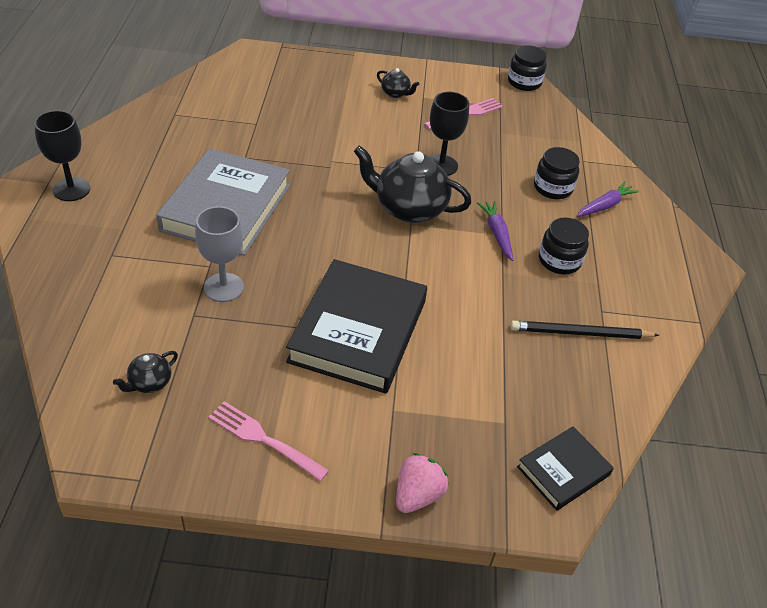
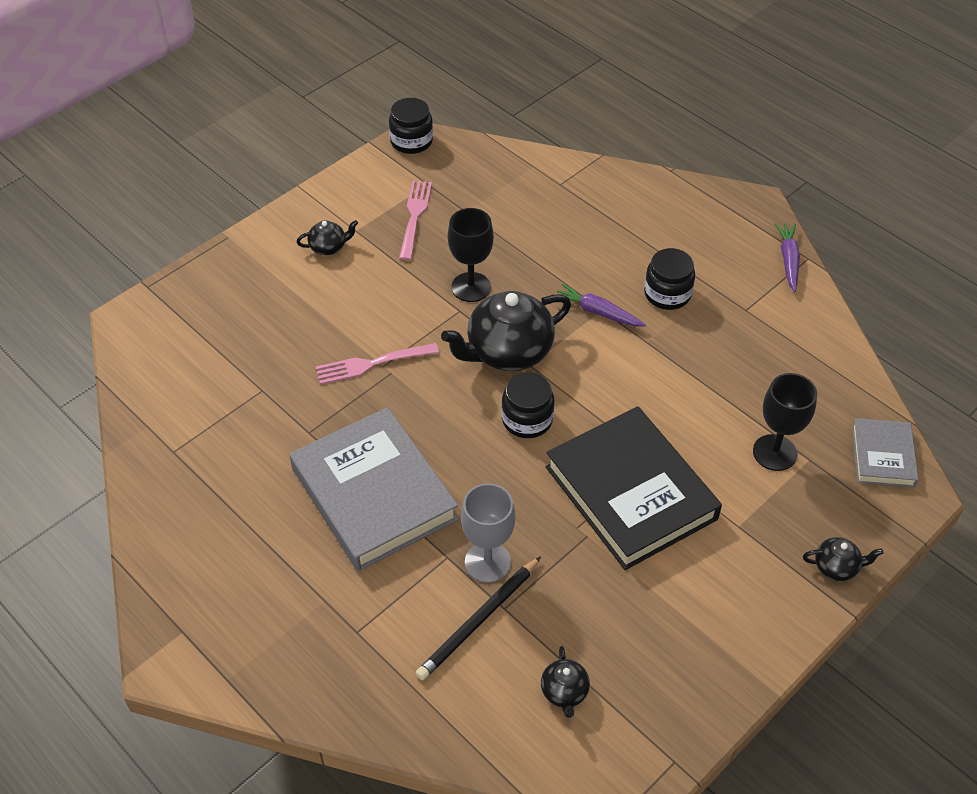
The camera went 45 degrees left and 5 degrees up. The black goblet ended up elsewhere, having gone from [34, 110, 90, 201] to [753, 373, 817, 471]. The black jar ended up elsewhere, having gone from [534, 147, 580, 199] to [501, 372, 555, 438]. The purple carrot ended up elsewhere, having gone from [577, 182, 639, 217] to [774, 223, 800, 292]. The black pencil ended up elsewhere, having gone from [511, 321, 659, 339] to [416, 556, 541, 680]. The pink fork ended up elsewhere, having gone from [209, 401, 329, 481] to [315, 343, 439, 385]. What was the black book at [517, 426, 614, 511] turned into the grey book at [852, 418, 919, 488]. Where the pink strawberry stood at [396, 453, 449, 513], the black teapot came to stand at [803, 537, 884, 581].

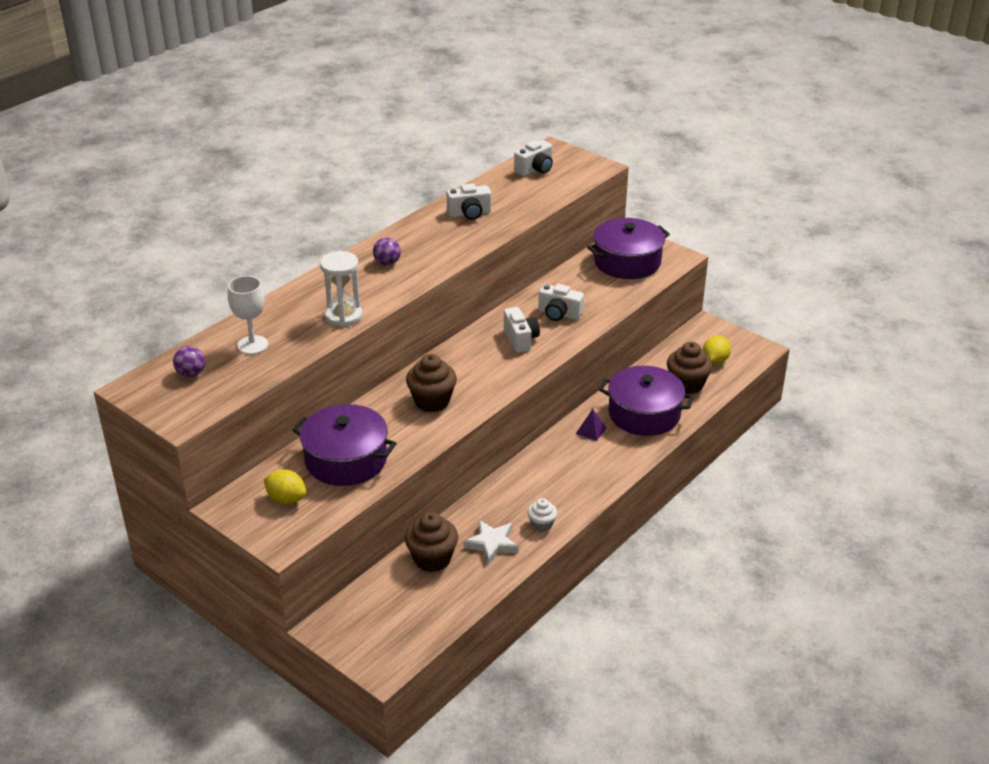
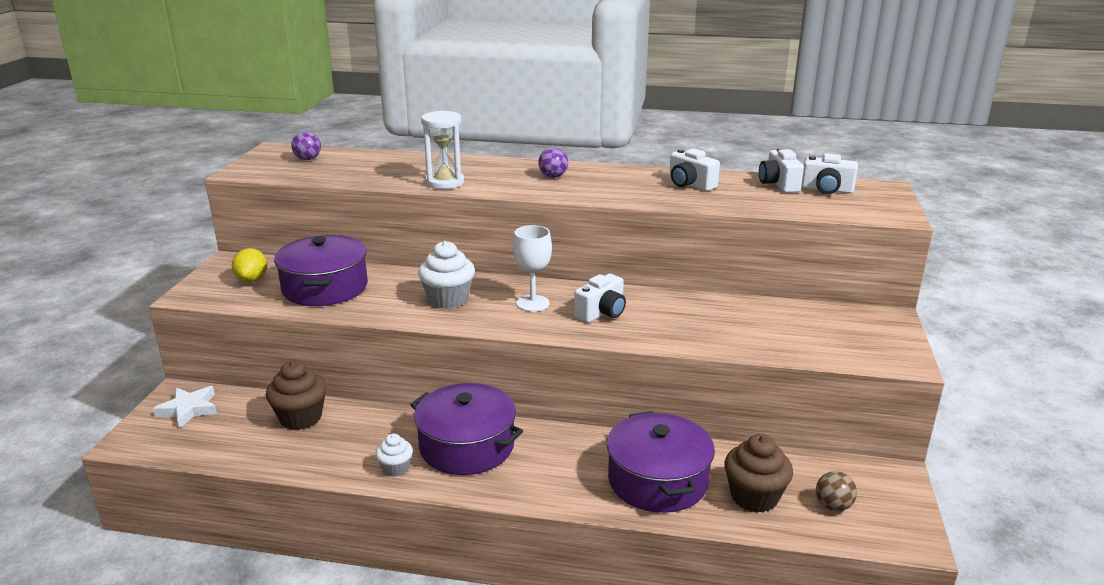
The camera went 60 degrees right and 10 degrees down. The purple pot ended up elsewhere, having gone from [587, 218, 670, 279] to [410, 383, 523, 475]. The white goblet ended up elsewhere, having gone from [228, 276, 268, 354] to [513, 225, 552, 312]. The white camera ended up elsewhere, having gone from [538, 284, 584, 321] to [759, 147, 804, 193]. Where the yellow lemon stood at [703, 335, 731, 364], the brown ball came to stand at [816, 471, 857, 511]. What was the brown cupcake at [406, 354, 457, 412] turned into the white cupcake at [418, 241, 475, 309]. The second view lost the purple pyramid at [576, 409, 607, 441]. The white star ended up elsewhere, having gone from [464, 520, 519, 565] to [153, 386, 217, 429].

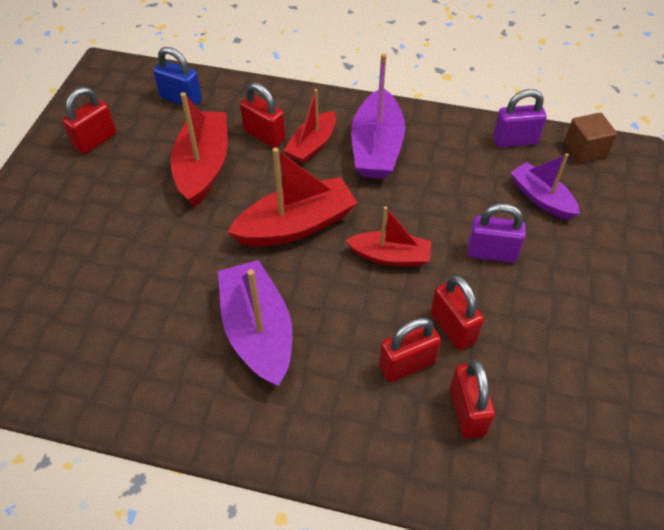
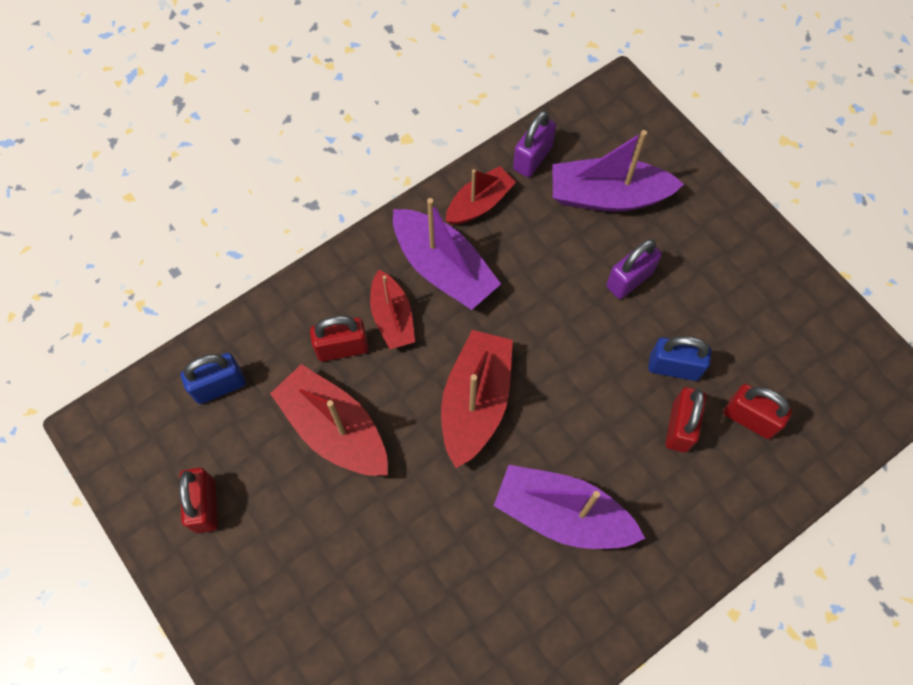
The camera went 50 degrees left and 15 degrees up. The second view lost the brown cube at [564, 113, 617, 163]. The size of the purple boat at [510, 153, 580, 220] changed by a factor of 1.58. The red boat ended up elsewhere, having gone from [346, 206, 432, 267] to [446, 166, 516, 225]. What was the red padlock at [431, 275, 484, 350] turned into the blue padlock at [648, 336, 711, 381].

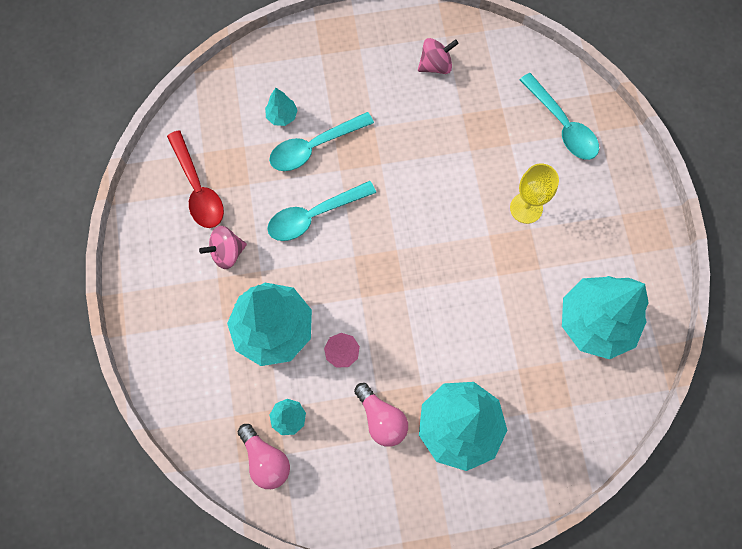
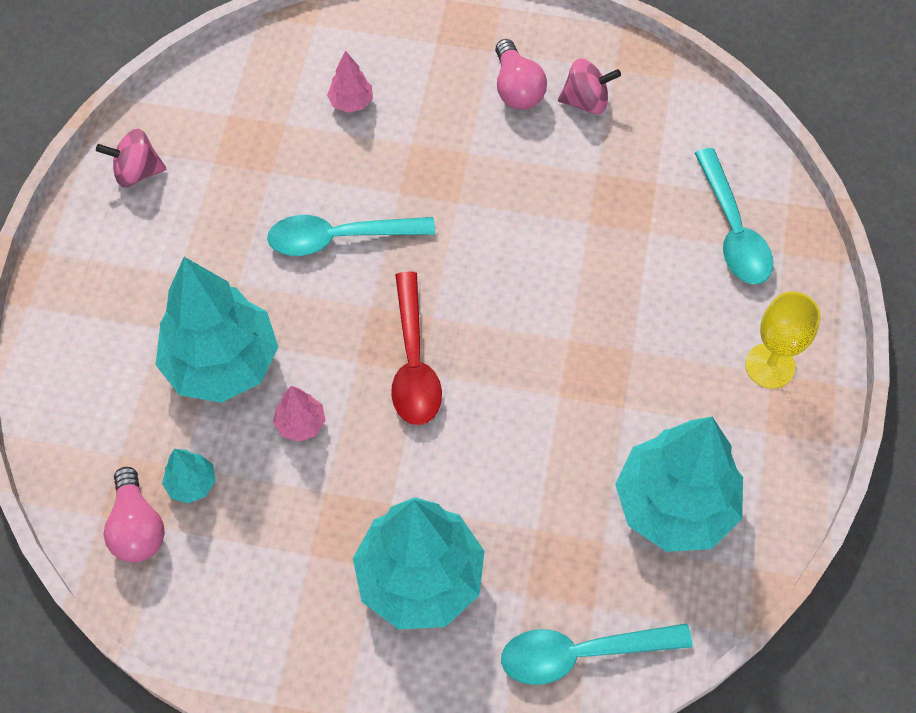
The camera went 20 degrees right and 10 degrees down. What was the turquoise tree at [265, 88, 298, 126] turned into the pink tree at [327, 51, 373, 113]. The turquoise spoon ended up elsewhere, having gone from [269, 112, 374, 171] to [501, 623, 693, 685]. The red spoon ended up elsewhere, having gone from [167, 130, 224, 228] to [391, 271, 442, 425]. The yellow goblet ended up elsewhere, having gone from [510, 164, 559, 224] to [745, 291, 820, 389]. The pink spinning top ended up elsewhere, having gone from [199, 226, 247, 269] to [96, 129, 166, 187]. The pink light bulb ended up elsewhere, having gone from [354, 383, 408, 447] to [495, 39, 547, 110].

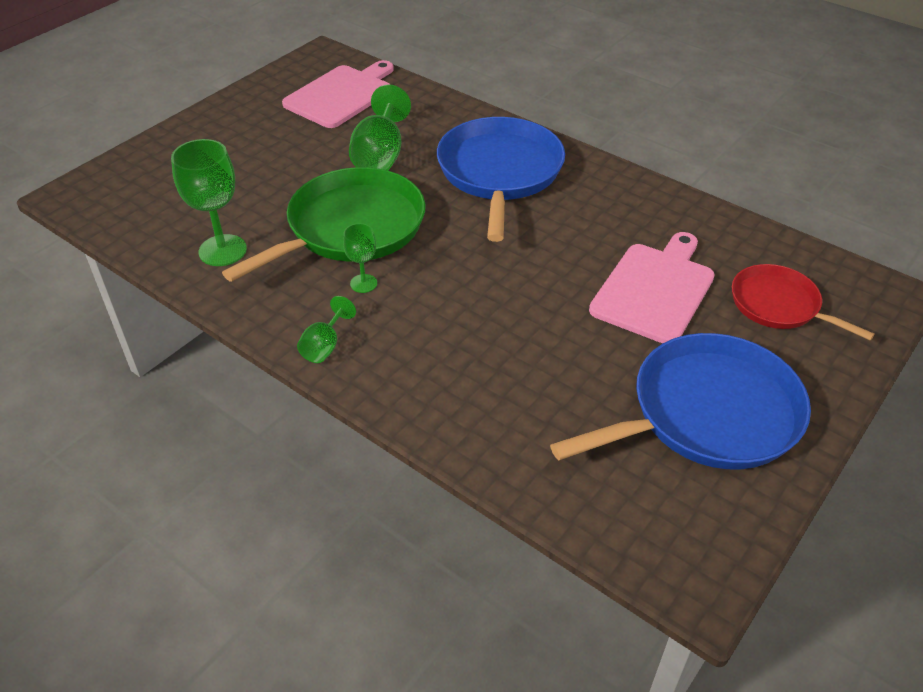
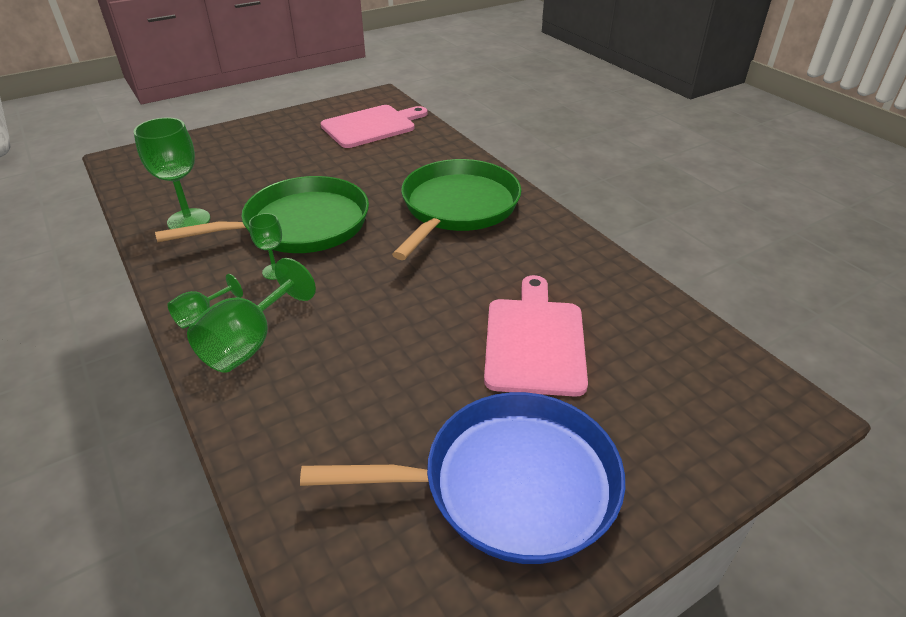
The camera went 20 degrees right and 5 degrees down. The green goblet ended up elsewhere, having gone from [349, 84, 411, 170] to [187, 258, 316, 373]. What was the blue pan at [437, 117, 565, 242] turned into the green pan at [392, 159, 521, 260]. The pink cutting board at [589, 232, 715, 344] ended up facing another way, 45 degrees counterclockwise from before. The second view lost the red pan at [732, 264, 875, 340].

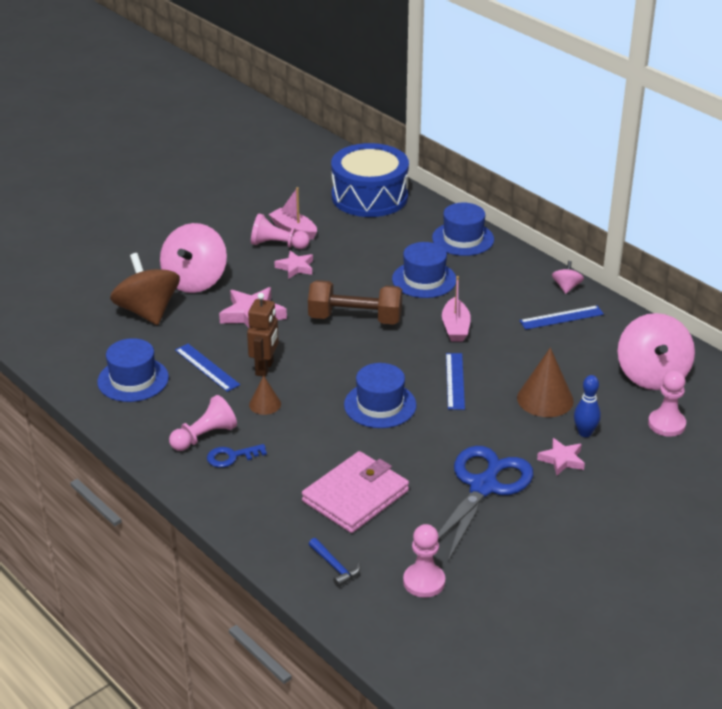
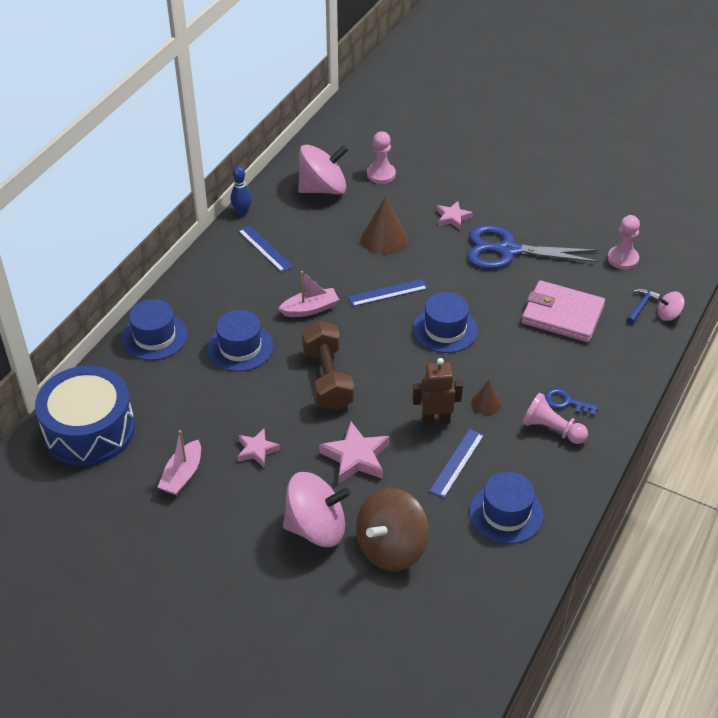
The camera went 110 degrees left and 10 degrees up. The second view lost the pink pawn at [251, 214, 310, 249]. The pink spinning top ended up elsewhere, having gone from [552, 261, 584, 294] to [657, 292, 685, 321]. The blue bowling pin ended up elsewhere, having gone from [574, 375, 601, 437] to [231, 166, 252, 216]. The blue key at [207, 444, 267, 468] ended up facing another way, 150 degrees clockwise from before.

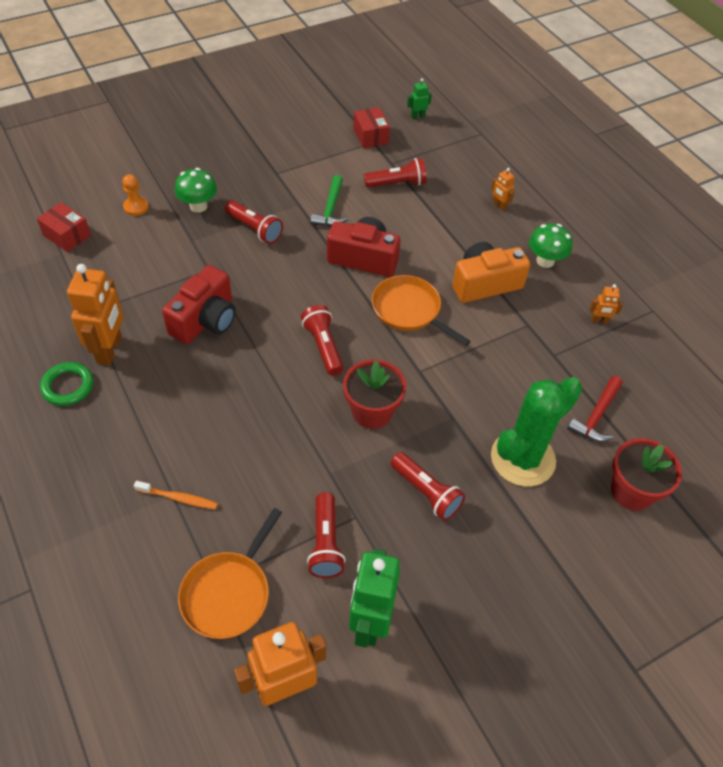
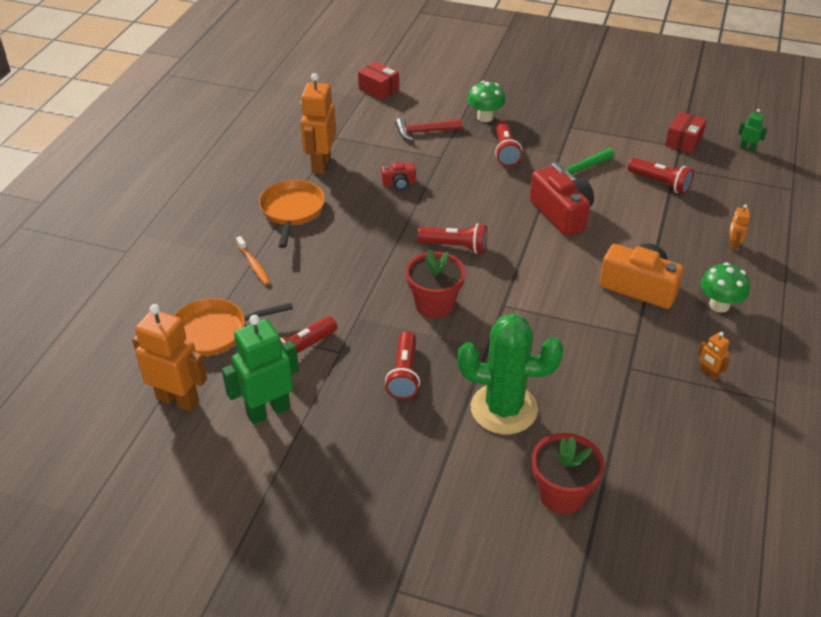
The camera went 50 degrees right and 10 degrees down. The second view lost the orange pawn at [122, 174, 149, 216]. The red box at [37, 202, 91, 252] ended up facing another way, 45 degrees counterclockwise from before. The orange robot at [67, 264, 123, 365] ended up facing another way, 135 degrees clockwise from before. The size of the red camera at [162, 265, 236, 344] changed by a factor of 0.50. The orange pan ended up elsewhere, having gone from [372, 275, 471, 346] to [259, 180, 325, 248]. The red flashlight at [301, 305, 343, 376] ended up facing another way, 75 degrees clockwise from before. The second view lost the green ring at [40, 362, 93, 406]. The red hammer ended up elsewhere, having gone from [567, 376, 623, 442] to [395, 118, 462, 141].

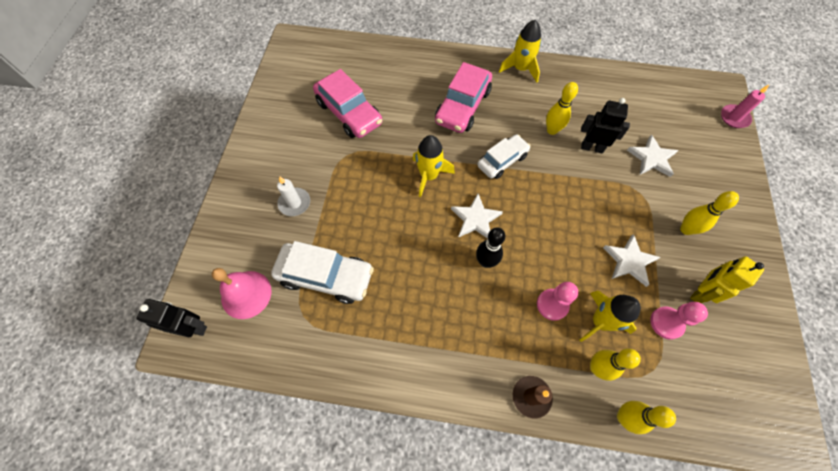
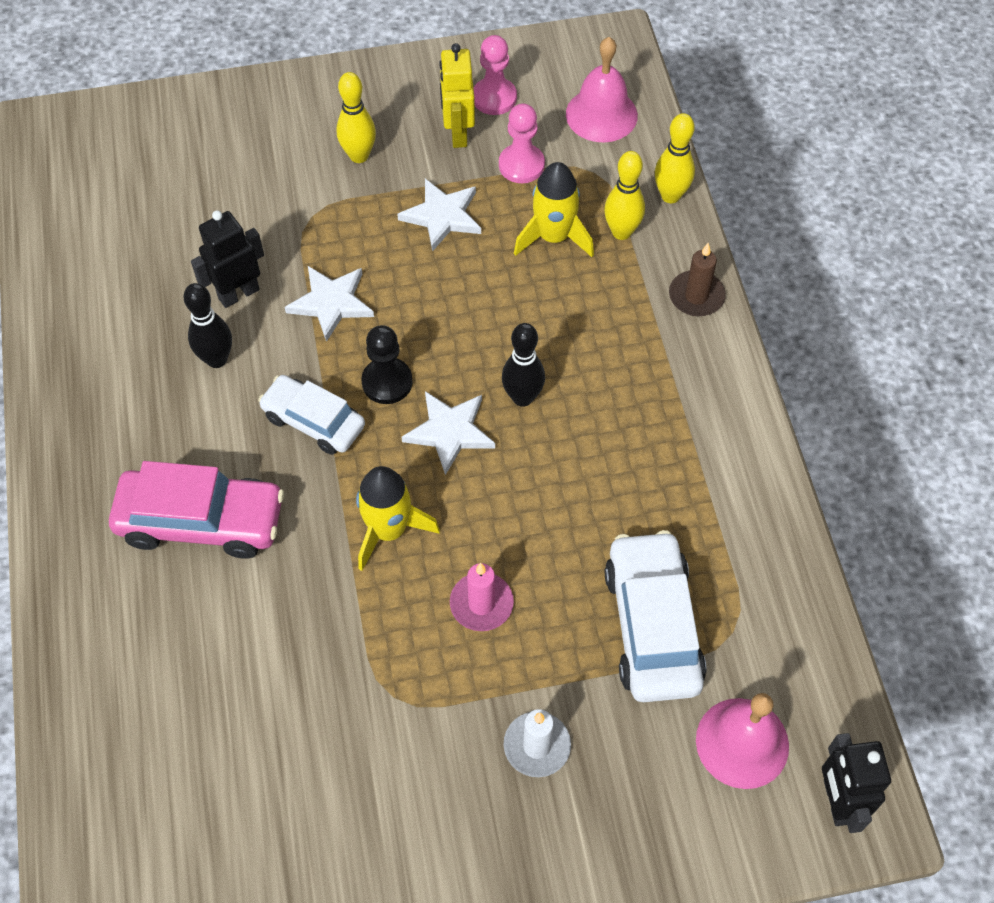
The camera went 110 degrees left and 5 degrees down. The second view lost the yellow rocket at [499, 20, 541, 82]. The second view lost the pink car at [313, 69, 382, 138]. What was the yellow bowling pin at [546, 82, 578, 135] turned into the black bowling pin at [183, 283, 232, 368]. The pink candle ended up elsewhere, having gone from [721, 85, 769, 128] to [450, 563, 514, 631]. The black robot at [581, 98, 630, 154] ended up facing another way, 60 degrees clockwise from before. The white star ended up elsewhere, having gone from [627, 135, 679, 177] to [285, 266, 374, 342]. The yellow robot at [690, 256, 764, 303] ended up facing another way, 60 degrees clockwise from before. The pink pawn ended up elsewhere, having gone from [537, 282, 579, 321] to [474, 35, 517, 115]. The second view gained the pink bell at [566, 37, 638, 142]. The second view gained the black pawn at [361, 325, 413, 404].

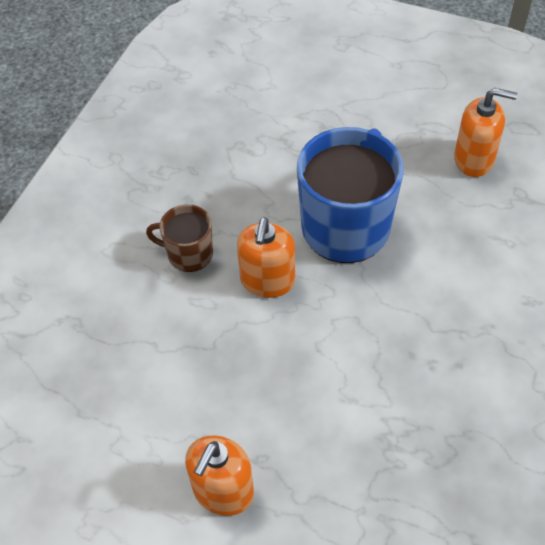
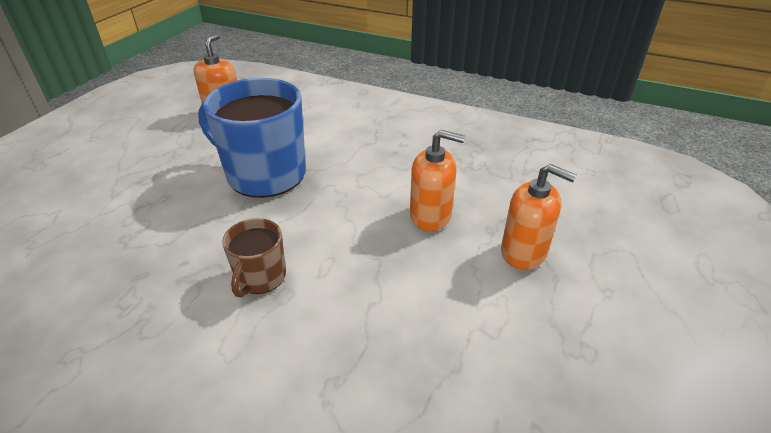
The camera went 90 degrees left and 15 degrees down. The orange soap dispenser ended up elsewhere, having gone from [237, 217, 295, 298] to [410, 130, 465, 231].

